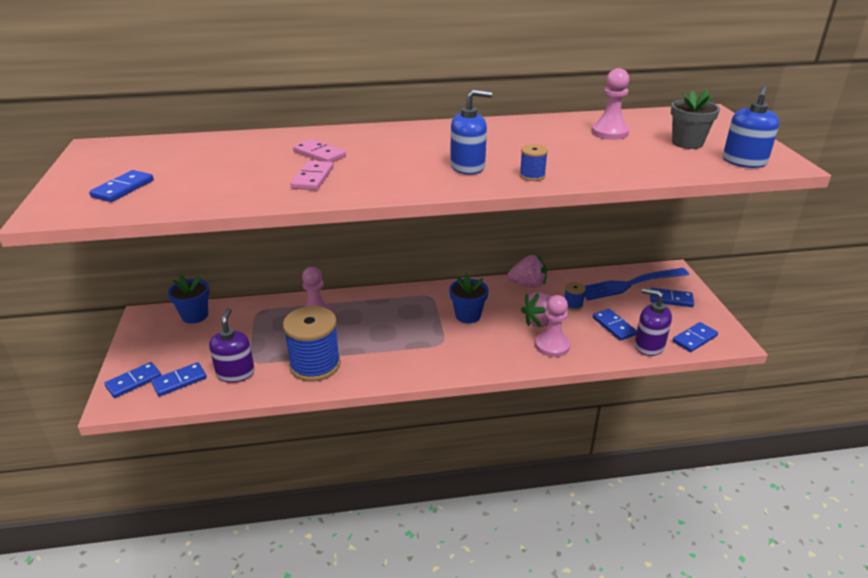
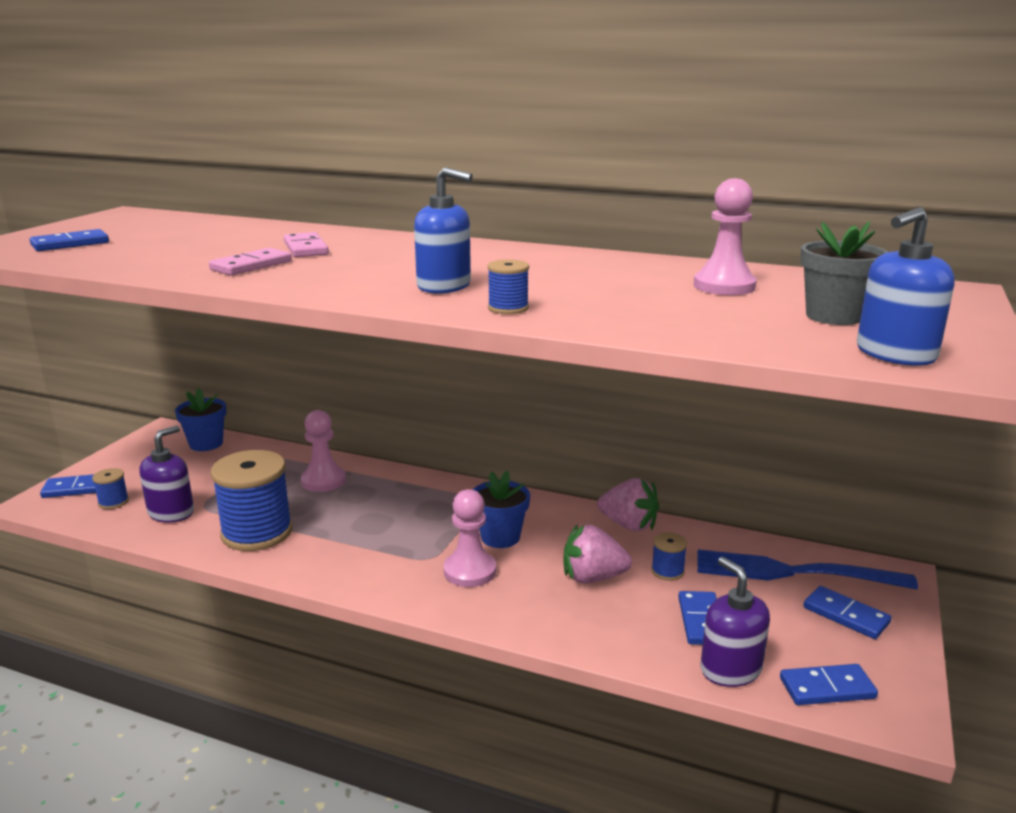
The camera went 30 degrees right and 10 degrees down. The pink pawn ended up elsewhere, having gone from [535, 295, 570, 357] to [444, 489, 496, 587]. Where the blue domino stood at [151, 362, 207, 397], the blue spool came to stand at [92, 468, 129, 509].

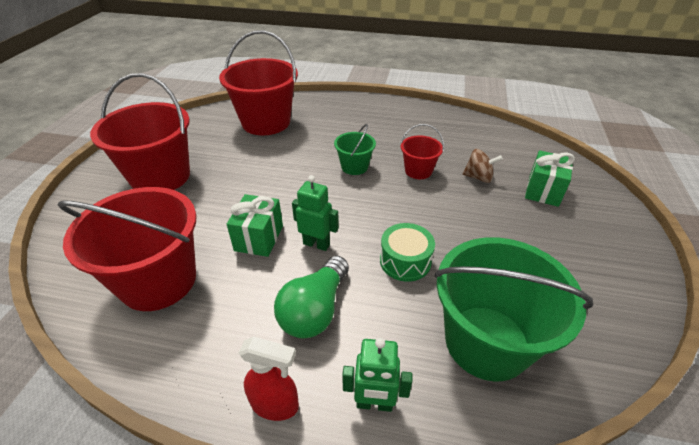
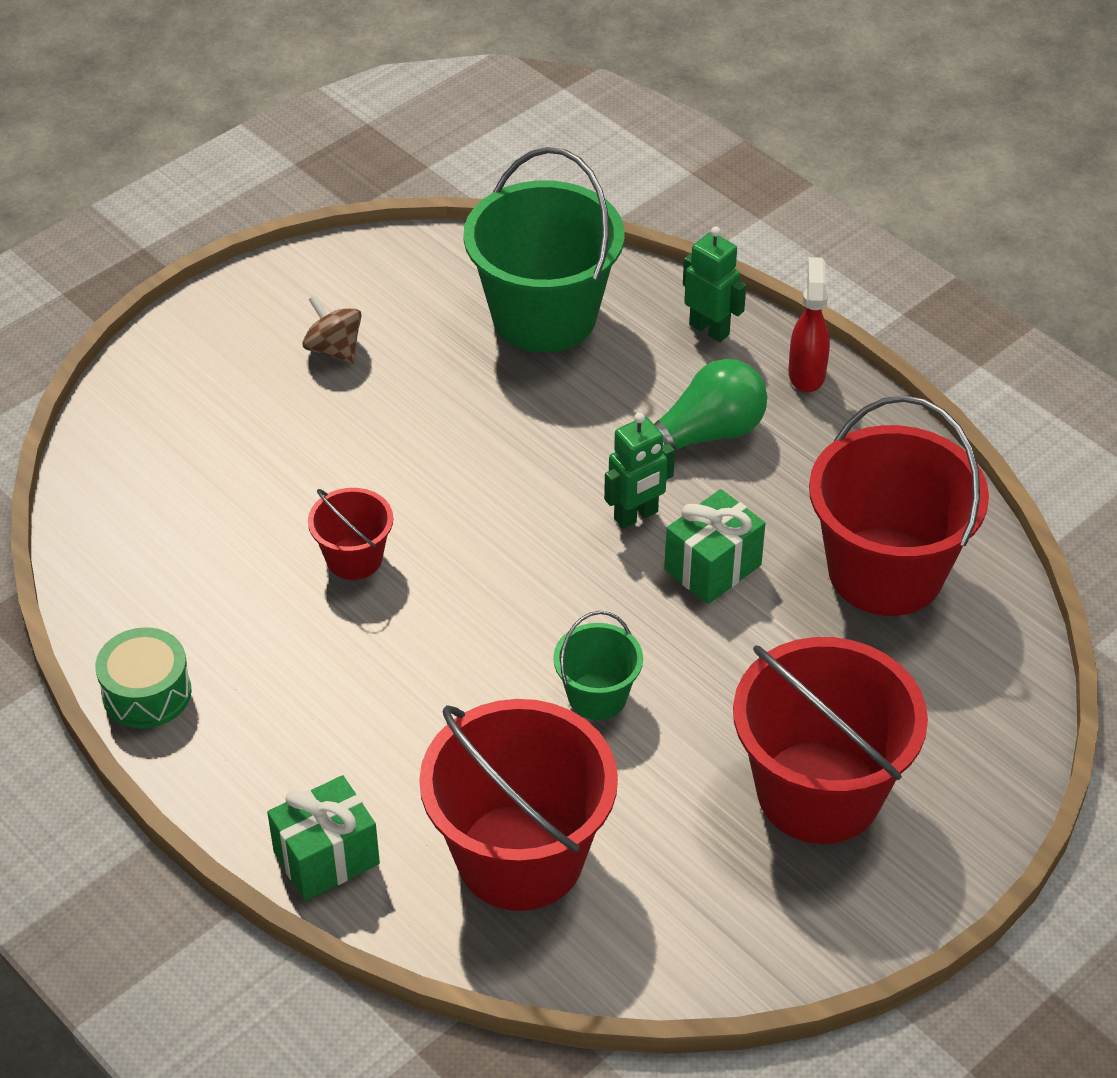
The camera went 145 degrees left and 5 degrees up. The green bucket ended up elsewhere, having gone from [334, 124, 376, 175] to [553, 611, 643, 720]. The brown spinning top ended up elsewhere, having gone from [462, 149, 503, 183] to [302, 295, 362, 364]. The green gift ended up elsewhere, having gone from [525, 150, 575, 207] to [267, 775, 380, 901]. The green robot at [292, 175, 339, 251] ended up facing another way, 90 degrees counterclockwise from before. The green drum ended up elsewhere, having gone from [380, 223, 435, 282] to [95, 627, 192, 729]. The red spray bottle at [239, 336, 299, 421] ended up facing another way, 45 degrees clockwise from before.

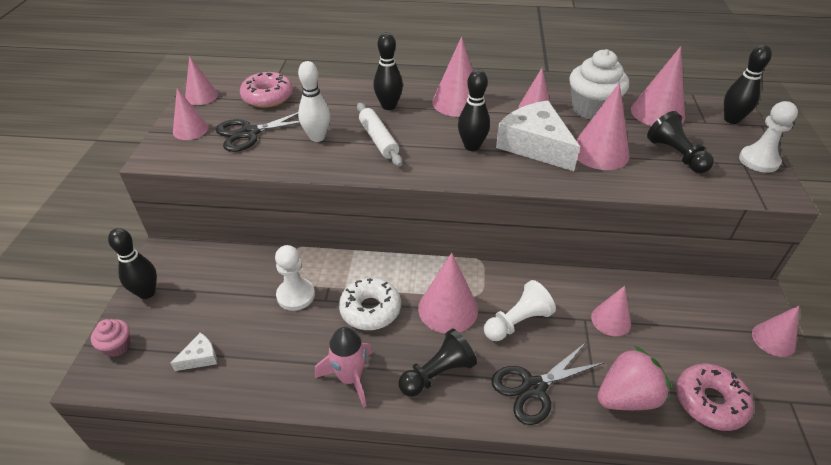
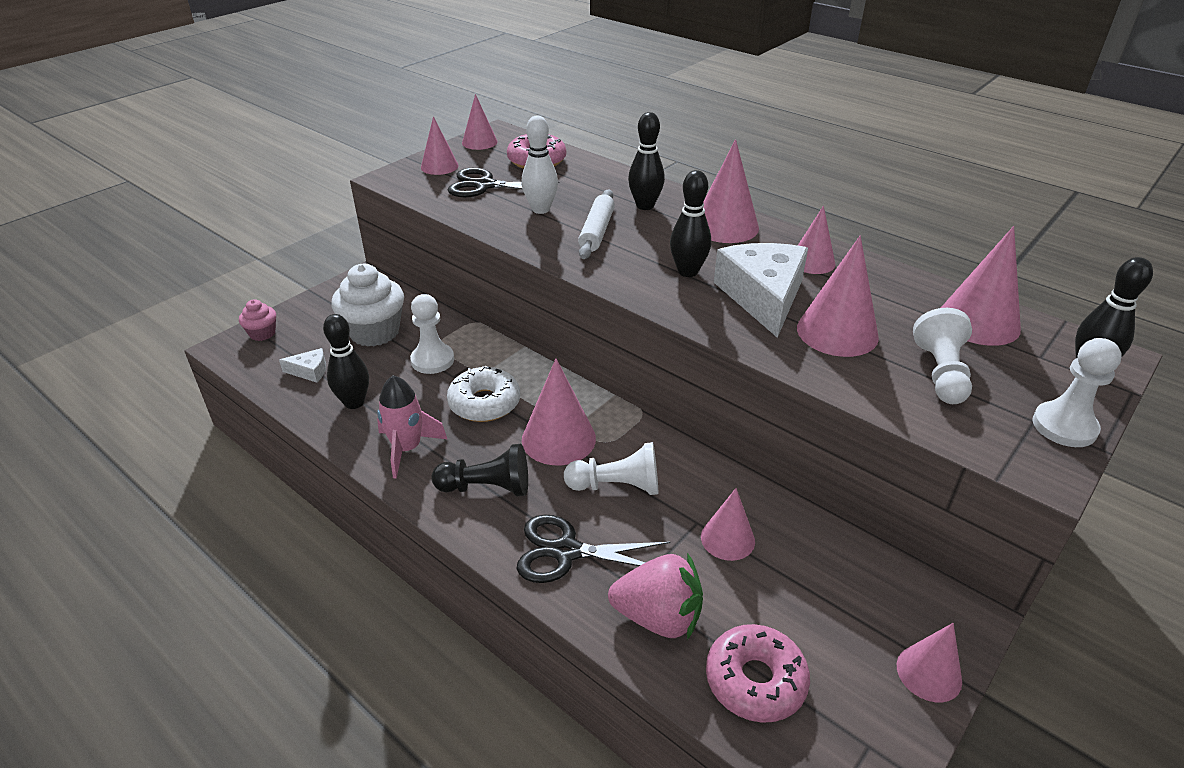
The camera went 35 degrees right and 5 degrees down. The white cupcake ended up elsewhere, having gone from [569, 49, 629, 120] to [332, 264, 404, 347]. What was the black pawn at [647, 111, 714, 173] turned into the white pawn at [913, 308, 972, 404]. The black bowling pin ended up elsewhere, having gone from [108, 228, 157, 299] to [323, 314, 369, 409].

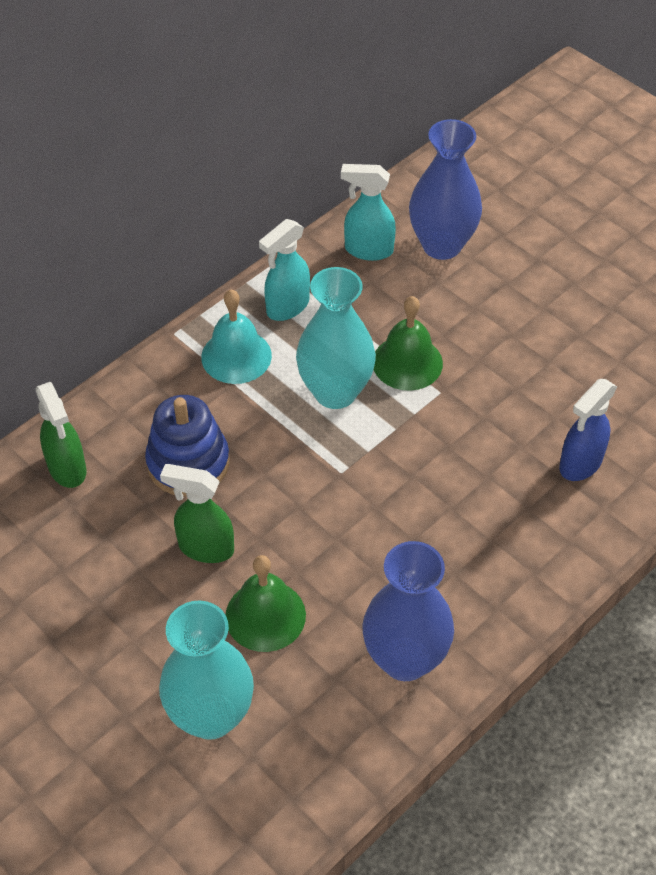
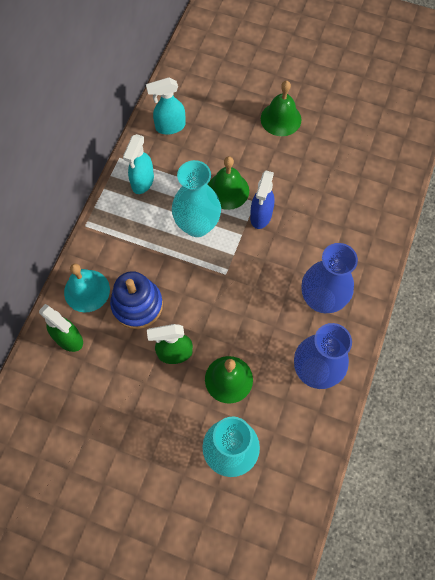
The camera went 25 degrees left and 15 degrees up. The blue vase ended up elsewhere, having gone from [409, 119, 482, 260] to [301, 243, 358, 313]. The turquoise bell ended up elsewhere, having gone from [201, 290, 272, 384] to [64, 263, 110, 312]. The blue spray bottle ended up elsewhere, having gone from [559, 379, 617, 481] to [250, 171, 274, 229]. The second view gained the green bell at [261, 81, 301, 136].

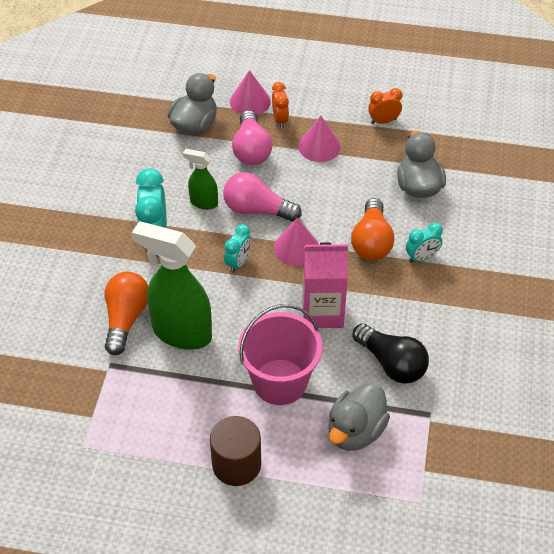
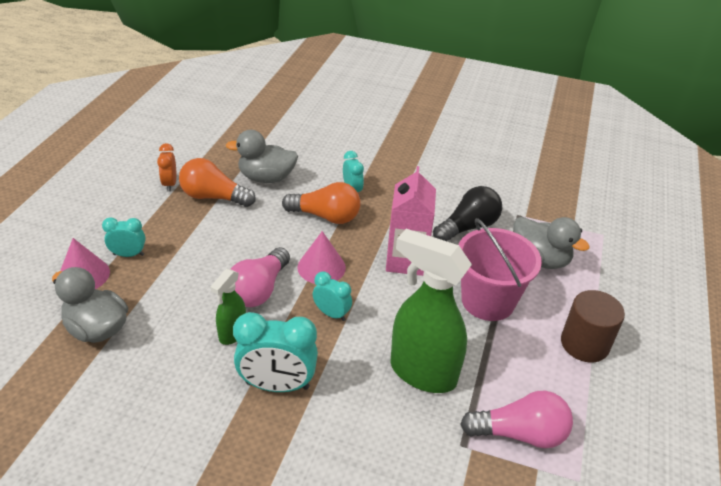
The camera went 85 degrees left and 10 degrees down. What was the orange clock at [272, 82, 289, 128] turned into the turquoise clock at [102, 217, 146, 257]. The pink light bulb ended up elsewhere, having gone from [232, 110, 272, 165] to [460, 391, 573, 448]. The second view lost the pink cone at [298, 116, 341, 162]. The green spray bottle at [132, 221, 212, 350] ended up facing another way, 90 degrees clockwise from before. The orange light bulb ended up elsewhere, having gone from [105, 272, 148, 355] to [179, 158, 256, 207].

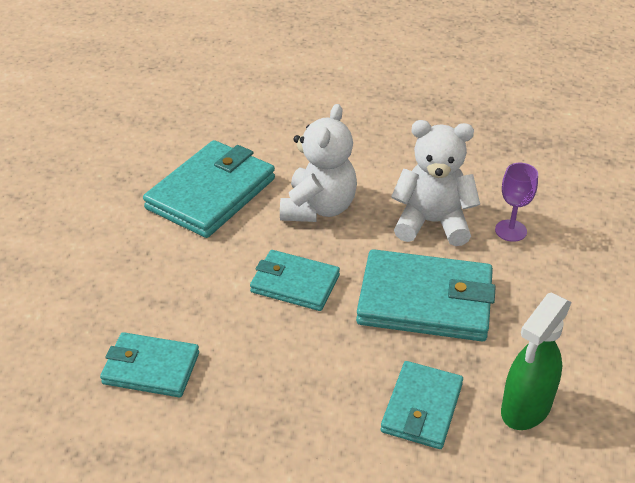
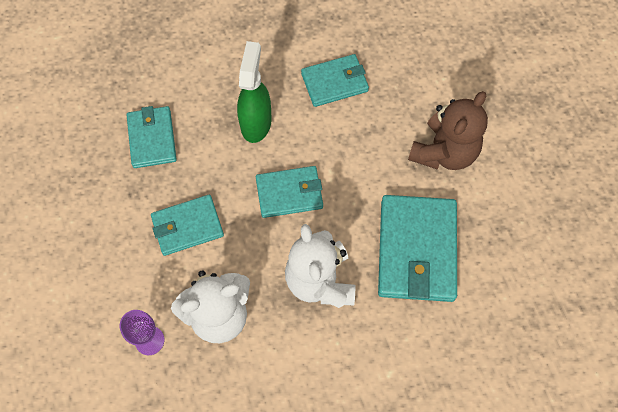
The camera went 150 degrees right and 25 degrees up. The size of the turquoise wallet at [356, 249, 495, 341] changed by a factor of 0.61. The green spray bottle ended up elsewhere, having gone from [501, 293, 572, 430] to [237, 41, 272, 143]. The second view gained the brown teddy bear at [408, 91, 488, 170].

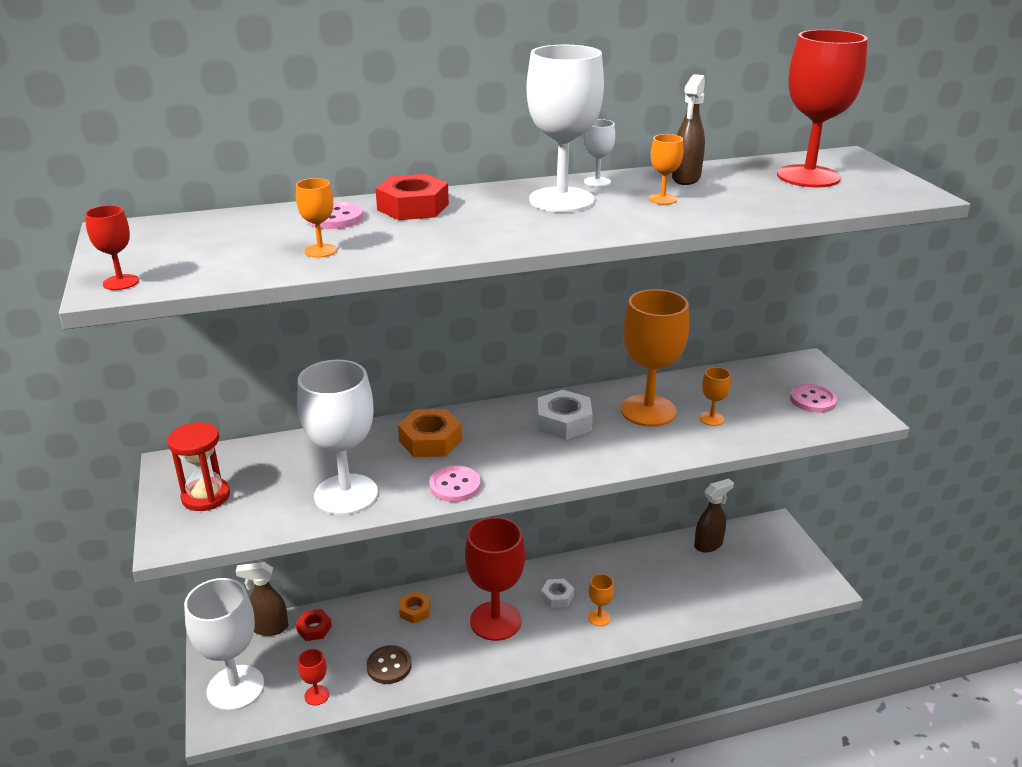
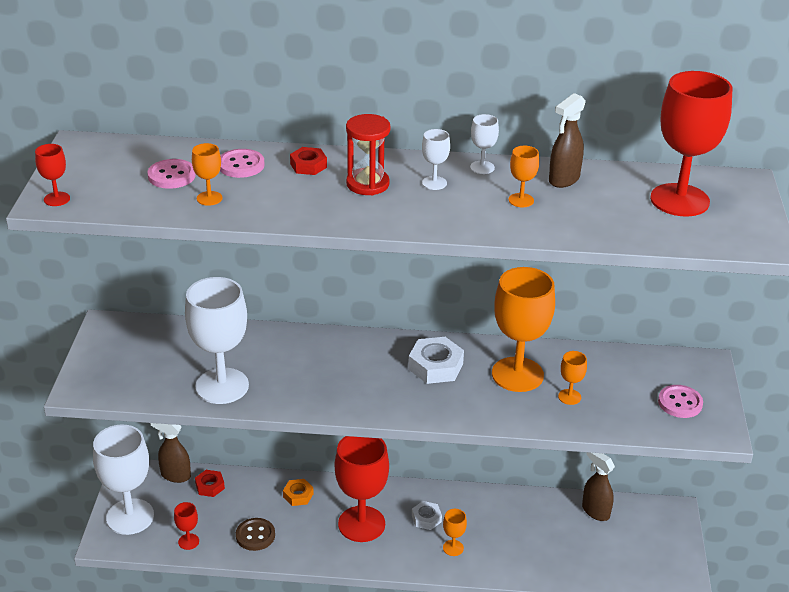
The camera went 20 degrees right and 5 degrees up. The size of the white goblet at [526, 45, 604, 212] changed by a factor of 0.43. The size of the red nut at [375, 174, 449, 220] changed by a factor of 0.61. The second view lost the orange nut at [398, 409, 462, 457]. The red hourglass ended up elsewhere, having gone from [167, 422, 230, 511] to [346, 114, 391, 195]. The pink button ended up elsewhere, having gone from [429, 465, 481, 502] to [147, 159, 196, 189]. The brown spray bottle at [694, 478, 734, 552] ended up facing another way, 120 degrees counterclockwise from before.

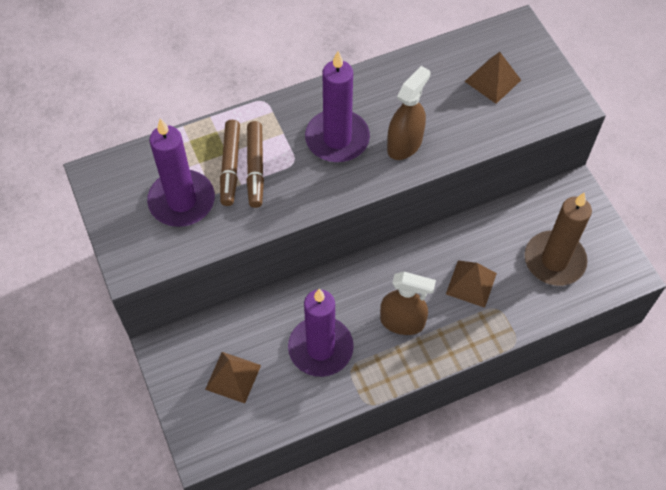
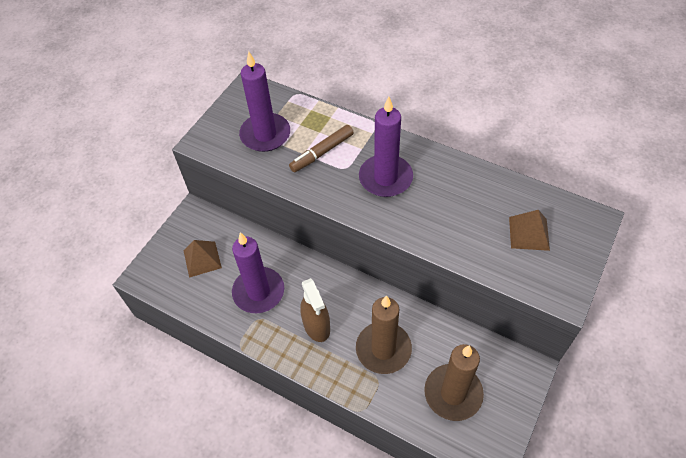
The camera went 55 degrees right and 5 degrees down. The second view lost the brown spray bottle at [387, 66, 430, 160]. The second view lost the brown marker at [220, 120, 240, 206]. Where the brown pyramid stood at [446, 260, 497, 308], the brown candle came to stand at [356, 295, 412, 374].

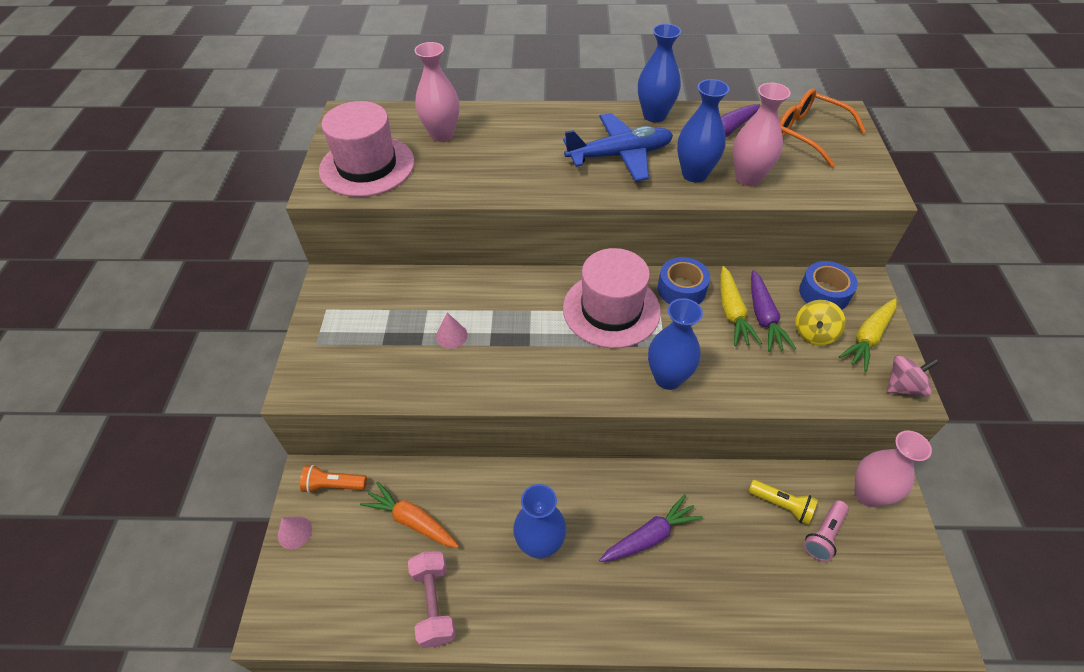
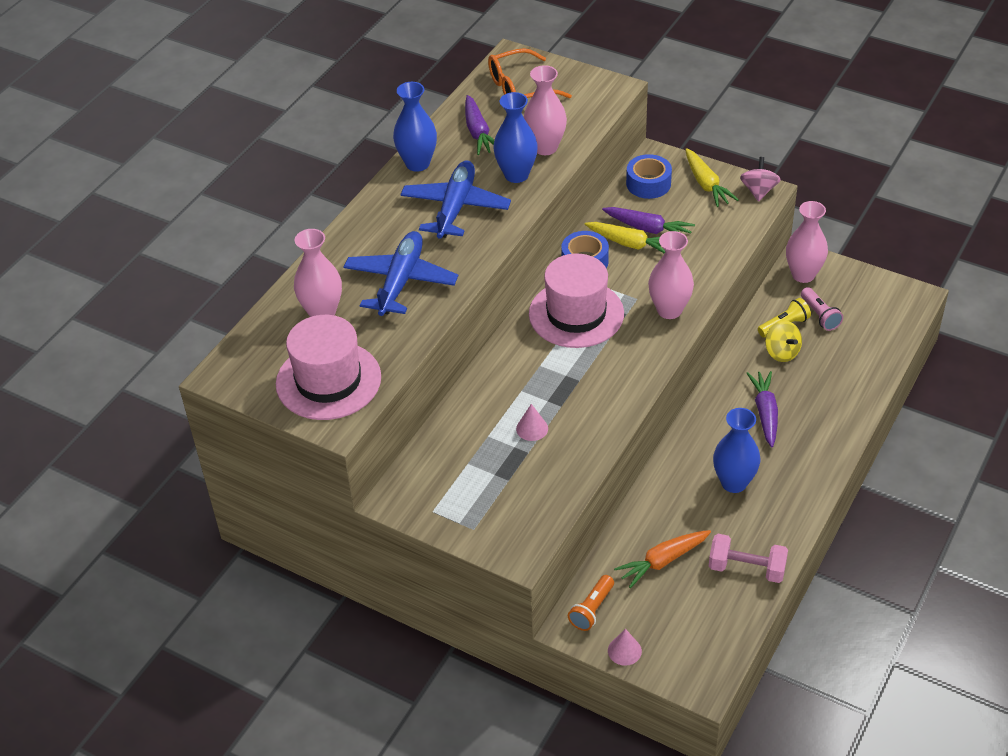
The camera went 60 degrees left and 5 degrees down. What was the blue vase at [648, 298, 703, 390] turned into the pink vase at [648, 231, 694, 319]. The yellow spinning top ended up elsewhere, having gone from [795, 300, 846, 346] to [765, 321, 802, 362]. The second view gained the blue plane at [343, 231, 458, 316].

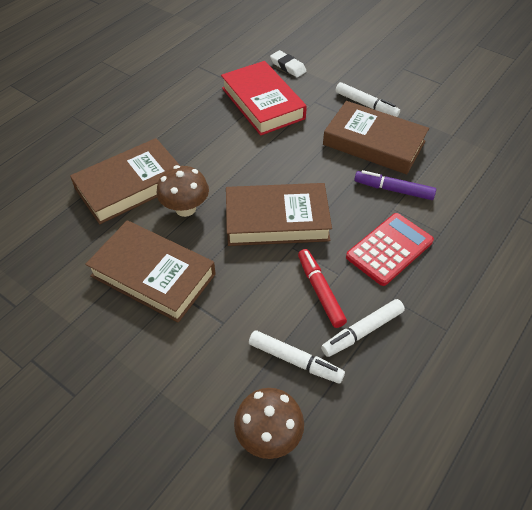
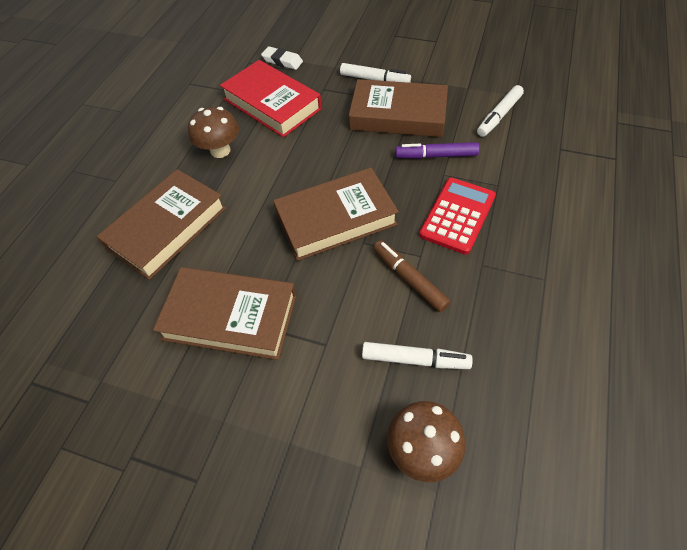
The camera went 15 degrees left and 5 degrees up. The brown mushroom ended up elsewhere, having gone from [157, 165, 209, 217] to [188, 107, 239, 158]. What was the red marker at [298, 249, 347, 328] turned into the brown marker at [373, 240, 450, 312]. The white marker ended up elsewhere, having gone from [321, 299, 405, 357] to [477, 85, 524, 137].

